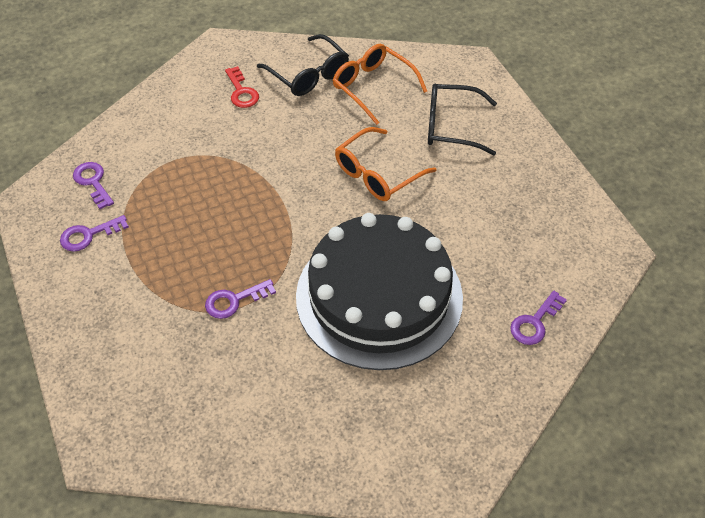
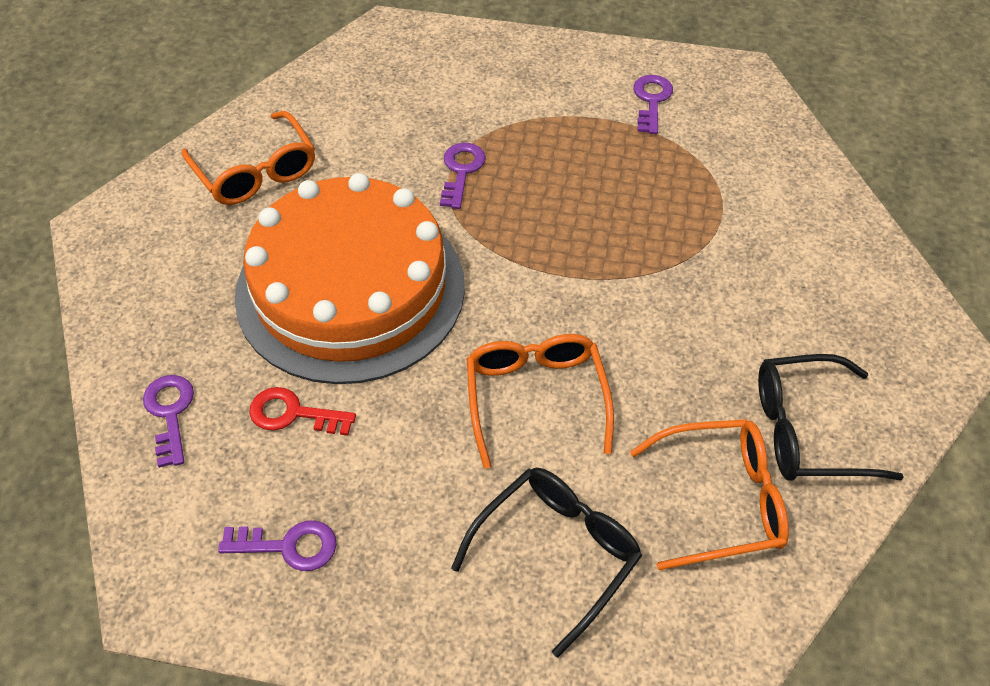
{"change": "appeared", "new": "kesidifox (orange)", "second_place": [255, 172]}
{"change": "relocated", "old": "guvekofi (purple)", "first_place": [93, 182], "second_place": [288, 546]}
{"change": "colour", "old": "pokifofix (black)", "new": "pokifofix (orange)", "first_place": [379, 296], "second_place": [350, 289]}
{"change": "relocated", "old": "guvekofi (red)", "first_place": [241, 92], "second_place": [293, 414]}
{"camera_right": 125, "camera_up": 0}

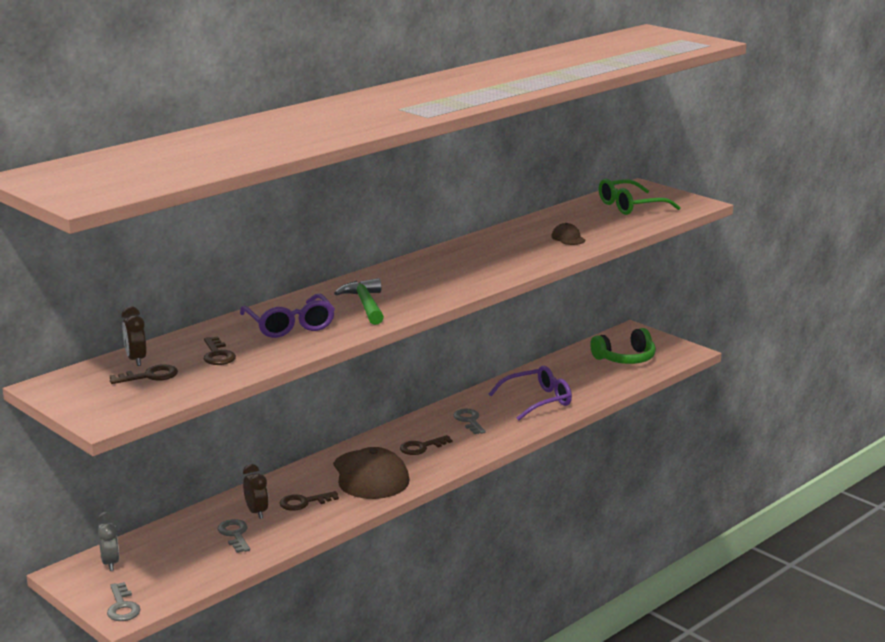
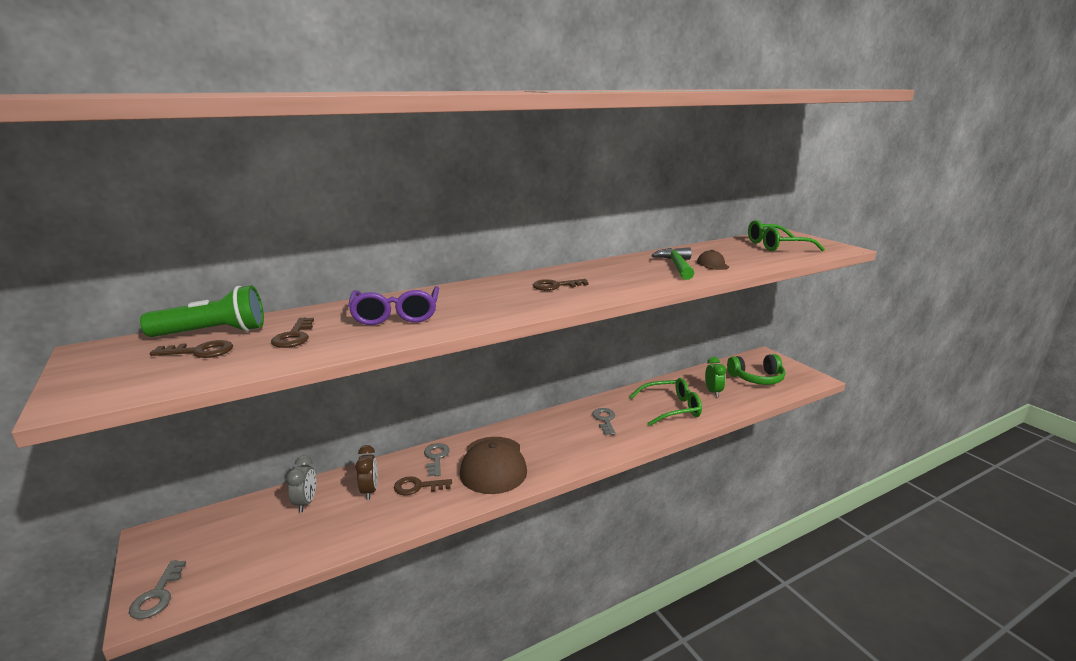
{"change": "exchanged", "old": "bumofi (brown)", "new": "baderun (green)", "first_place": [136, 360], "second_place": [213, 333]}
{"change": "relocated", "old": "bumofi (grey)", "first_place": [110, 563], "second_place": [306, 503]}
{"change": "relocated", "old": "guvekofi (grey)", "first_place": [235, 534], "second_place": [436, 457]}
{"change": "relocated", "old": "guvekofi (brown)", "first_place": [421, 447], "second_place": [555, 286]}
{"change": "colour", "old": "kesidifox (purple)", "new": "kesidifox (green)", "first_place": [537, 401], "second_place": [671, 408]}
{"change": "relocated", "old": "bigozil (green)", "first_place": [365, 304], "second_place": [677, 266]}
{"change": "appeared", "new": "bumofi (green)", "second_place": [713, 392]}
{"camera_right": 15, "camera_up": 0}

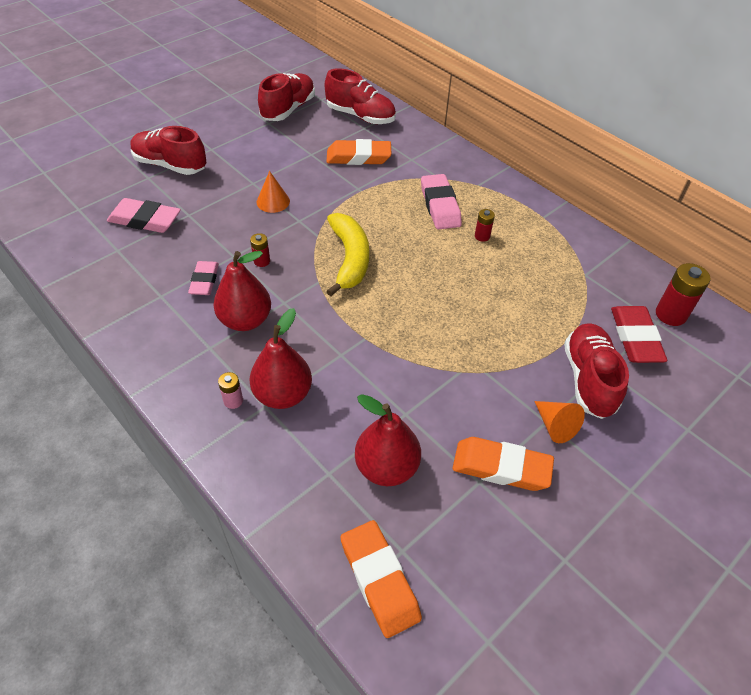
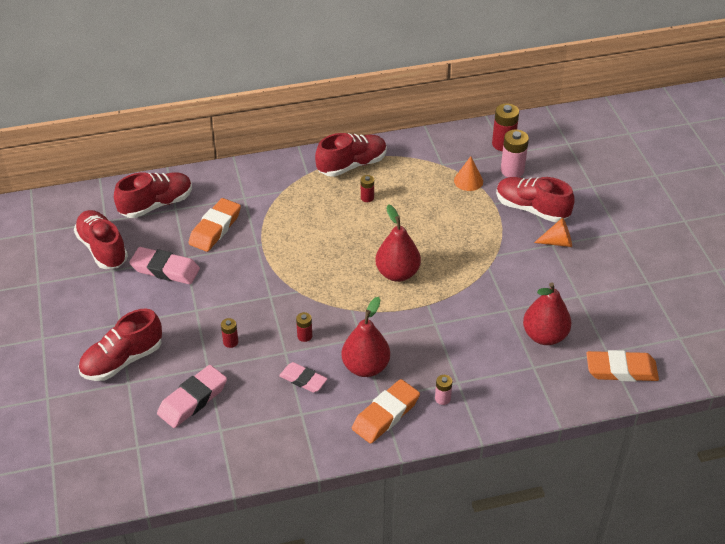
{"change": "relocated", "old": "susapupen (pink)", "first_place": [440, 206], "second_place": [165, 269]}
{"change": "appeared", "new": "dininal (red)", "second_place": [230, 342]}
{"change": "appeared", "new": "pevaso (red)", "second_place": [352, 165]}
{"change": "relocated", "old": "susapupen (orange)", "first_place": [501, 467], "second_place": [386, 415]}
{"change": "relocated", "old": "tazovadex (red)", "first_place": [283, 394], "second_place": [397, 273]}
{"change": "relocated", "old": "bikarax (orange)", "first_place": [273, 201], "second_place": [468, 181]}
{"change": "exchanged", "old": "susapupen (red)", "new": "dininal (pink)", "first_place": [635, 338], "second_place": [512, 170]}
{"change": "missing", "old": "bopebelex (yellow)", "first_place": [349, 259]}
{"camera_right": -60, "camera_up": -5}

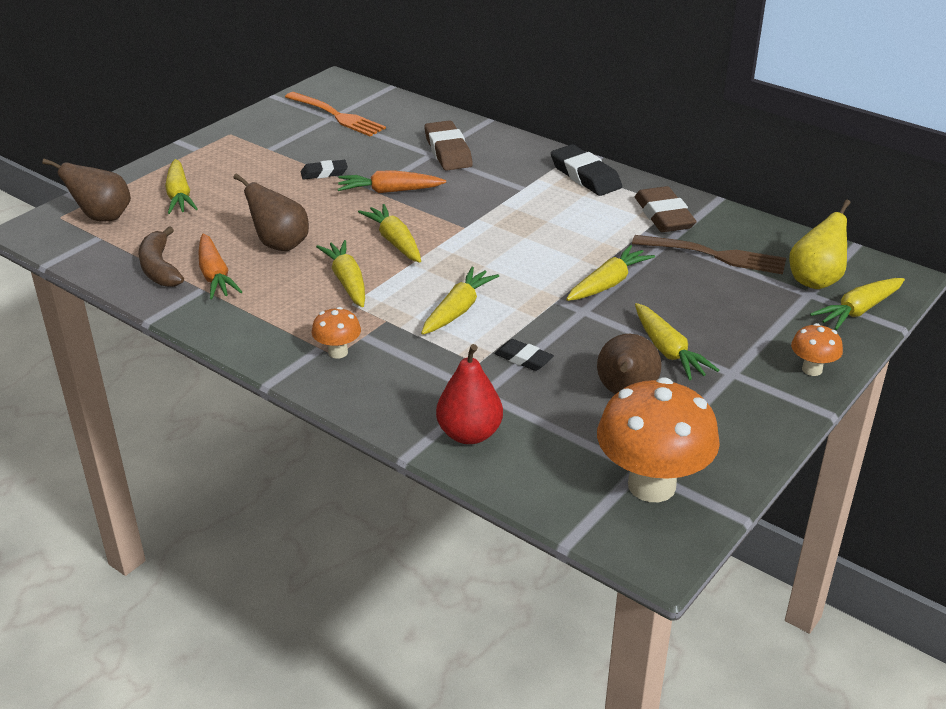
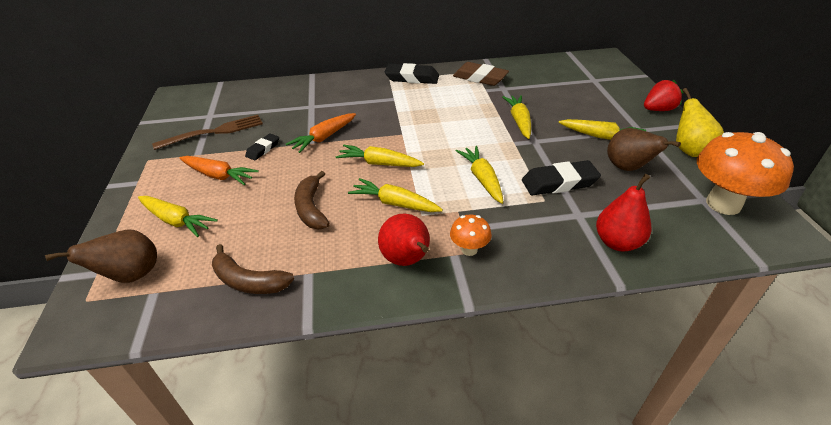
{"change": "relocated", "old": "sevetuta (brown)", "first_place": [714, 255], "second_place": [214, 132]}
{"change": "relocated", "old": "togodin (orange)", "first_place": [215, 275], "second_place": [218, 175]}
{"change": "exchanged", "old": "tazovadex (brown)", "new": "bopebelex (brown)", "first_place": [280, 244], "second_place": [311, 208]}
{"change": "appeared", "new": "tazovadex (red)", "second_place": [407, 260]}
{"change": "size", "old": "susapupen (black)", "first_place": [523, 359], "second_place": [559, 183], "factor": 1.74}
{"change": "exchanged", "old": "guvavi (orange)", "new": "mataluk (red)", "first_place": [812, 369], "second_place": [658, 110]}
{"change": "relocated", "old": "tazovadex (yellow)", "first_place": [815, 280], "second_place": [689, 150]}
{"change": "missing", "old": "sevetuta (orange)", "first_place": [337, 116]}
{"change": "missing", "old": "susapupen (brown)", "first_place": [448, 151]}
{"change": "missing", "old": "togodin (yellow)", "first_place": [858, 310]}
{"camera_right": -45, "camera_up": 5}

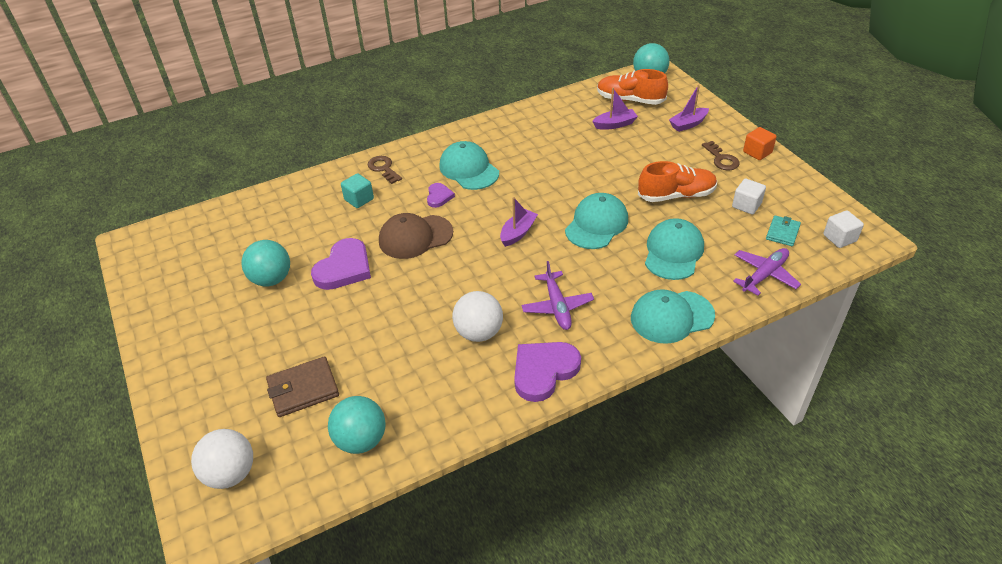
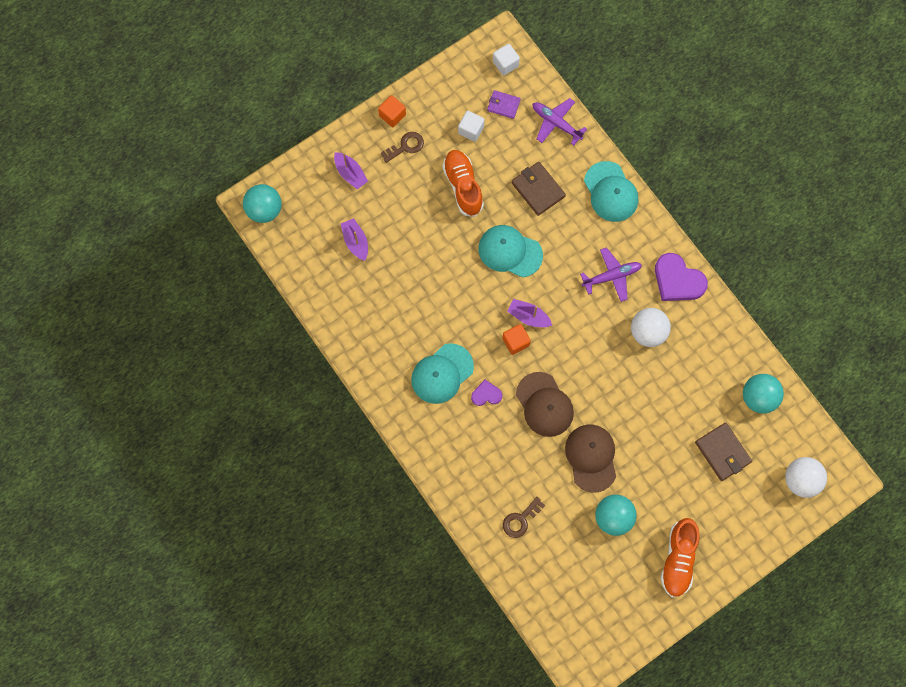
{"change": "colour", "old": "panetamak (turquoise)", "new": "panetamak (purple)", "first_place": [782, 232], "second_place": [503, 105]}
{"change": "appeared", "new": "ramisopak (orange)", "second_place": [515, 342]}
{"change": "relocated", "old": "guvekofi (brown)", "first_place": [383, 168], "second_place": [520, 520]}
{"change": "exchanged", "old": "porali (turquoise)", "new": "panetamak (brown)", "first_place": [673, 252], "second_place": [538, 190]}
{"change": "exchanged", "old": "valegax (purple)", "new": "porali (brown)", "first_place": [344, 268], "second_place": [591, 457]}
{"change": "relocated", "old": "pevaso (orange)", "first_place": [630, 100], "second_place": [678, 559]}
{"change": "missing", "old": "ramisopak (turquoise)", "first_place": [359, 199]}
{"camera_right": -100, "camera_up": 30}

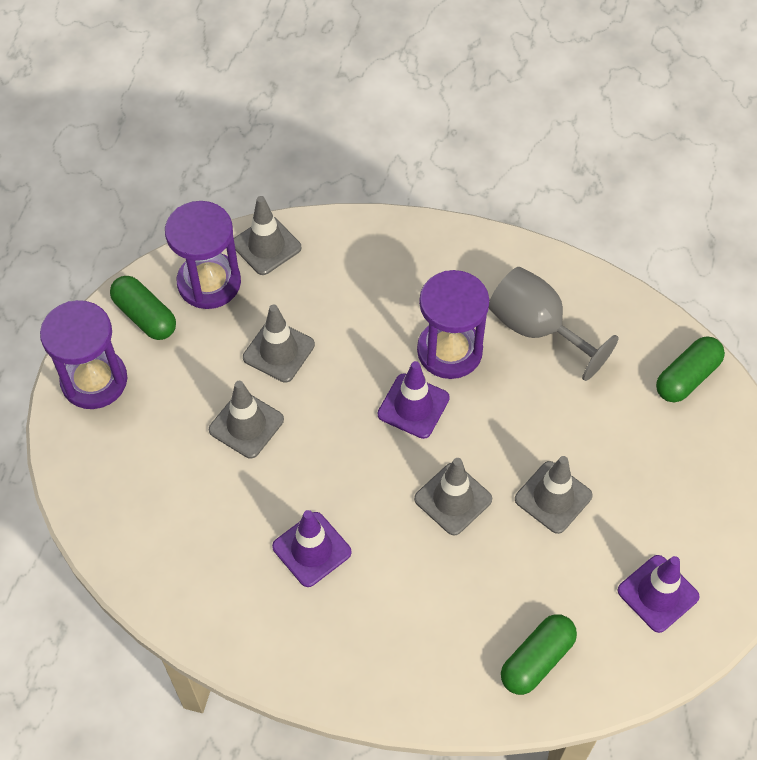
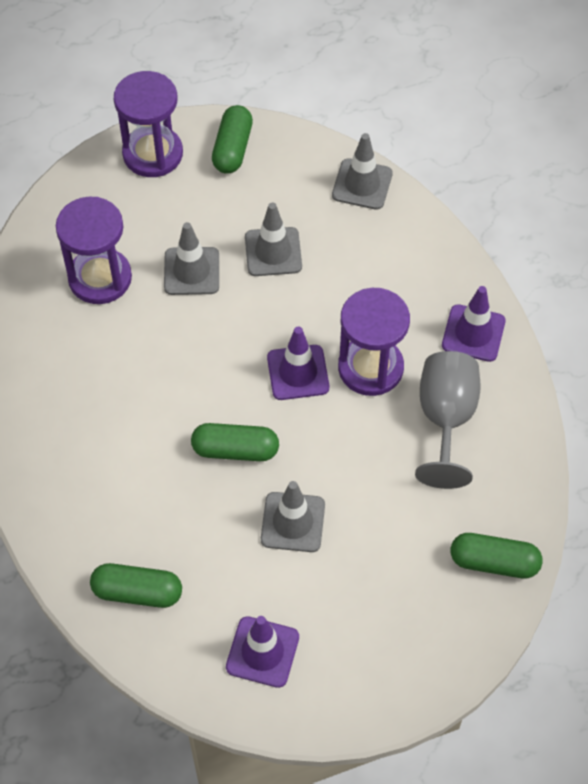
{"change": "relocated", "old": "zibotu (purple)", "first_place": [209, 283], "second_place": [100, 278]}
{"change": "exchanged", "old": "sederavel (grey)", "new": "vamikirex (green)", "first_place": [453, 499], "second_place": [235, 450]}
{"change": "relocated", "old": "sederavel (purple)", "first_place": [311, 549], "second_place": [473, 333]}
{"camera_right": 55, "camera_up": 0}

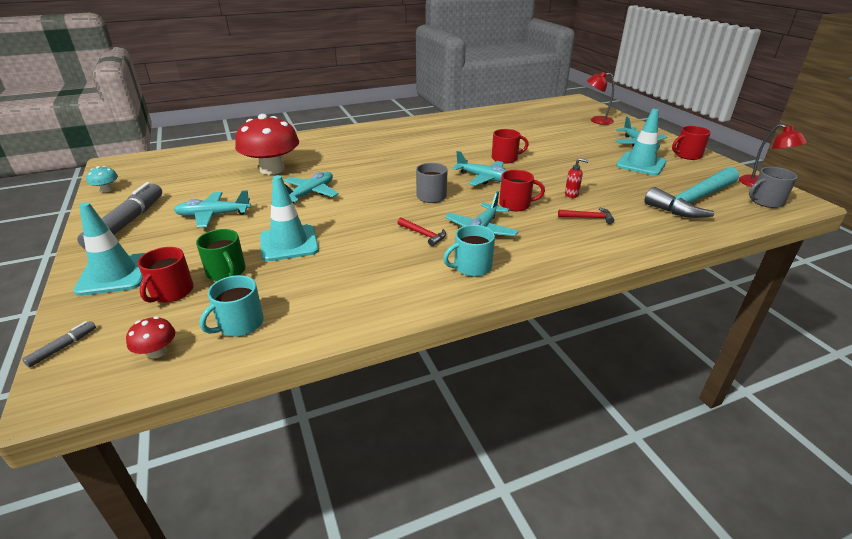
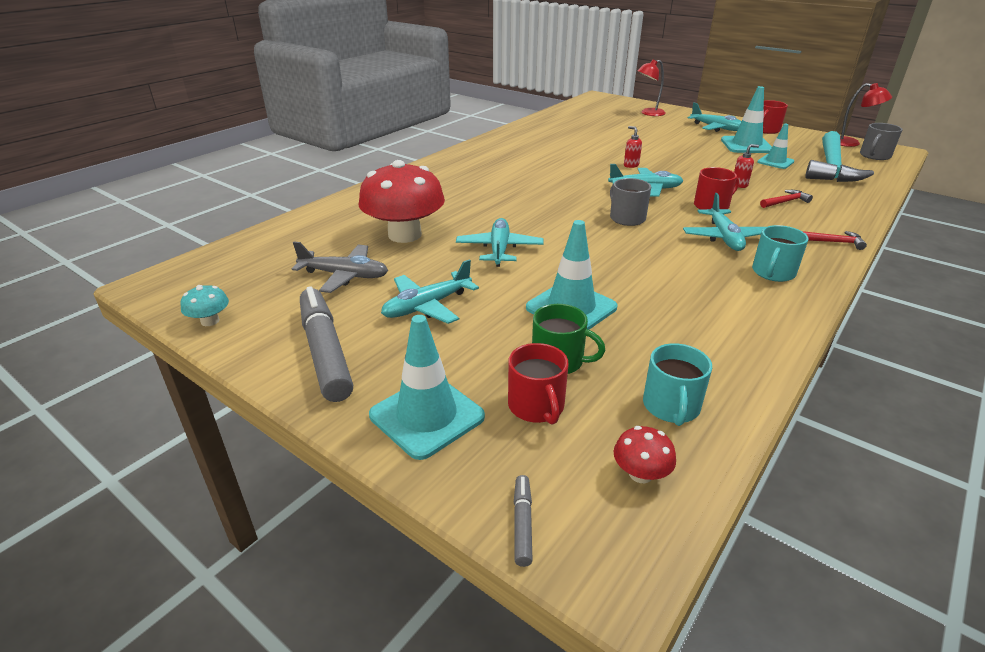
{"change": "appeared", "new": "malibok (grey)", "second_place": [345, 275]}
{"change": "exchanged", "old": "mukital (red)", "new": "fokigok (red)", "first_place": [505, 158], "second_place": [631, 165]}
{"change": "appeared", "new": "sederavel (turquoise)", "second_place": [775, 162]}
{"change": "relocated", "old": "bigozil (red)", "first_place": [423, 234], "second_place": [832, 242]}
{"camera_right": -30, "camera_up": 0}

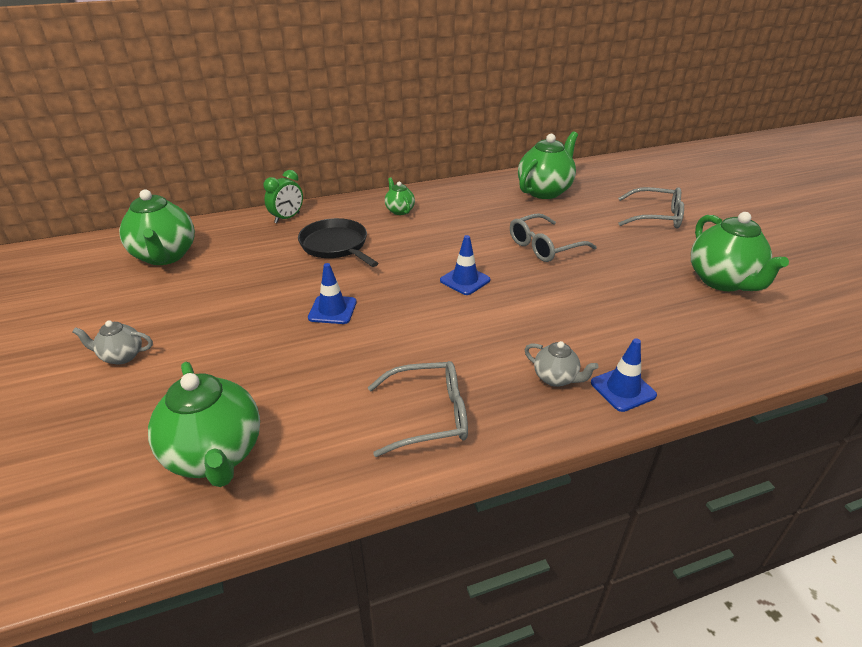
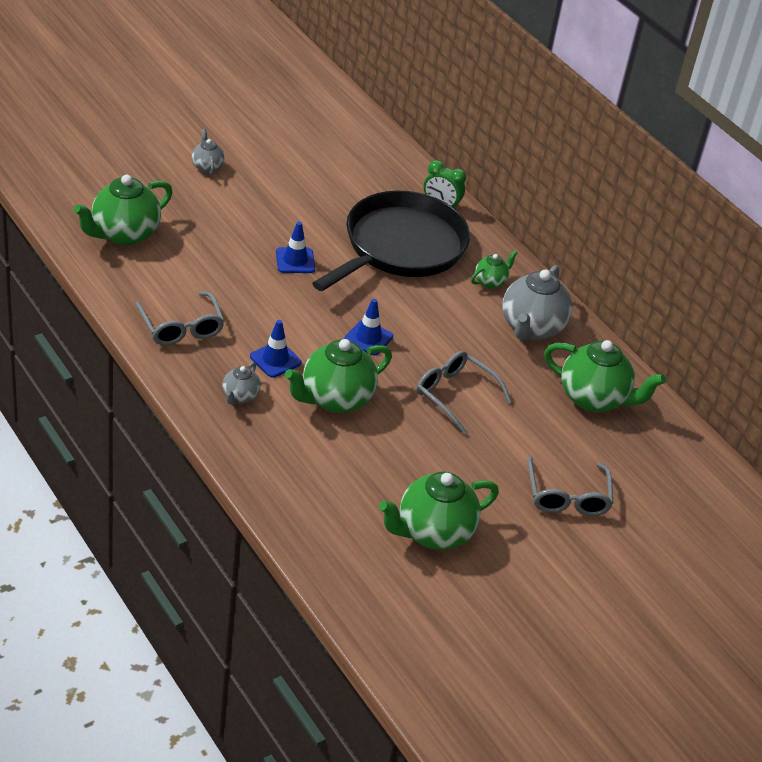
{"change": "relocated", "old": "sederavel (blue)", "first_place": [623, 389], "second_place": [275, 360]}
{"change": "relocated", "old": "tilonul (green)", "first_place": [165, 256], "second_place": [335, 399]}
{"change": "size", "old": "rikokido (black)", "first_place": [335, 245], "second_place": [400, 247], "factor": 1.78}
{"change": "appeared", "new": "tilonul (grey)", "second_place": [531, 328]}
{"camera_right": 70, "camera_up": 5}

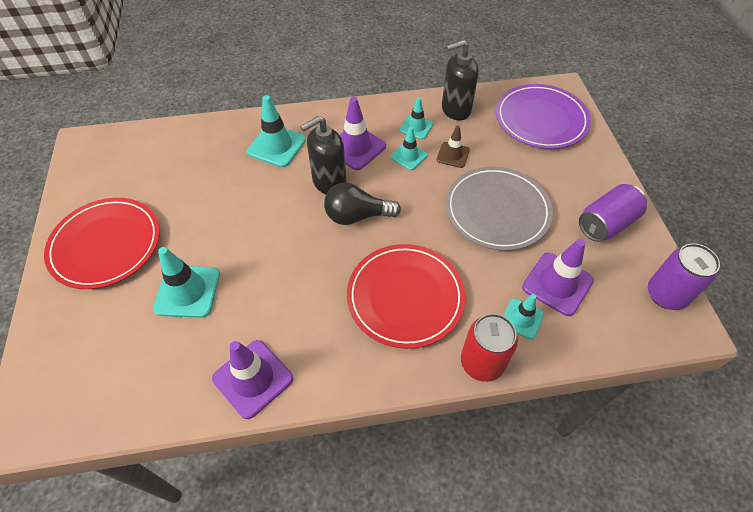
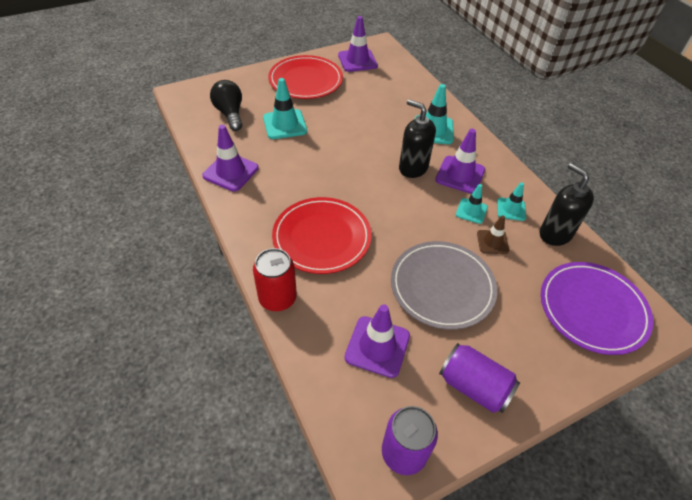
{"change": "relocated", "old": "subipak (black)", "first_place": [357, 216], "second_place": [230, 114]}
{"change": "appeared", "new": "sederavel (purple)", "second_place": [357, 60]}
{"change": "missing", "old": "sederavel (turquoise)", "first_place": [522, 318]}
{"camera_right": 70, "camera_up": -5}

